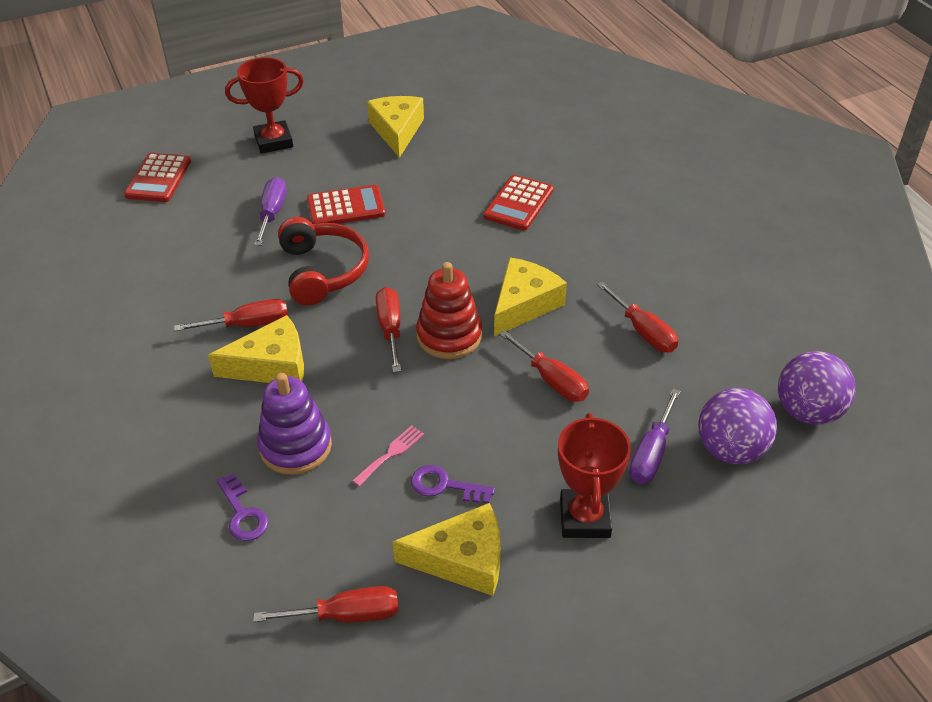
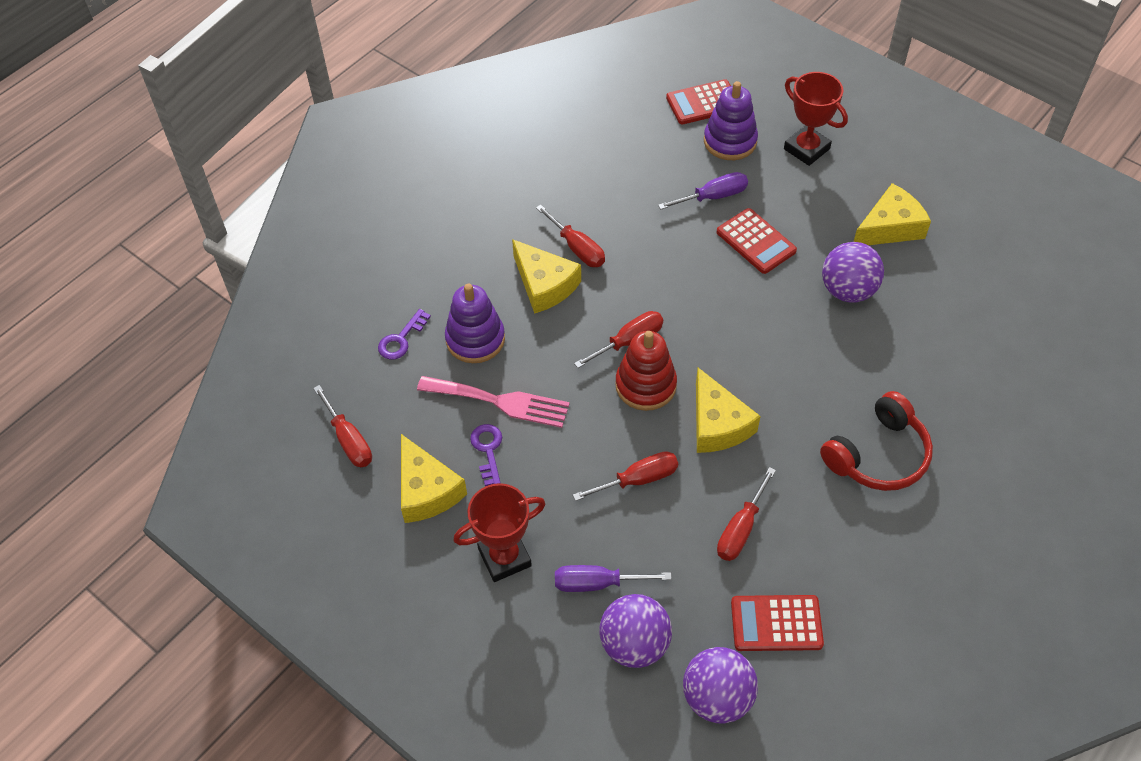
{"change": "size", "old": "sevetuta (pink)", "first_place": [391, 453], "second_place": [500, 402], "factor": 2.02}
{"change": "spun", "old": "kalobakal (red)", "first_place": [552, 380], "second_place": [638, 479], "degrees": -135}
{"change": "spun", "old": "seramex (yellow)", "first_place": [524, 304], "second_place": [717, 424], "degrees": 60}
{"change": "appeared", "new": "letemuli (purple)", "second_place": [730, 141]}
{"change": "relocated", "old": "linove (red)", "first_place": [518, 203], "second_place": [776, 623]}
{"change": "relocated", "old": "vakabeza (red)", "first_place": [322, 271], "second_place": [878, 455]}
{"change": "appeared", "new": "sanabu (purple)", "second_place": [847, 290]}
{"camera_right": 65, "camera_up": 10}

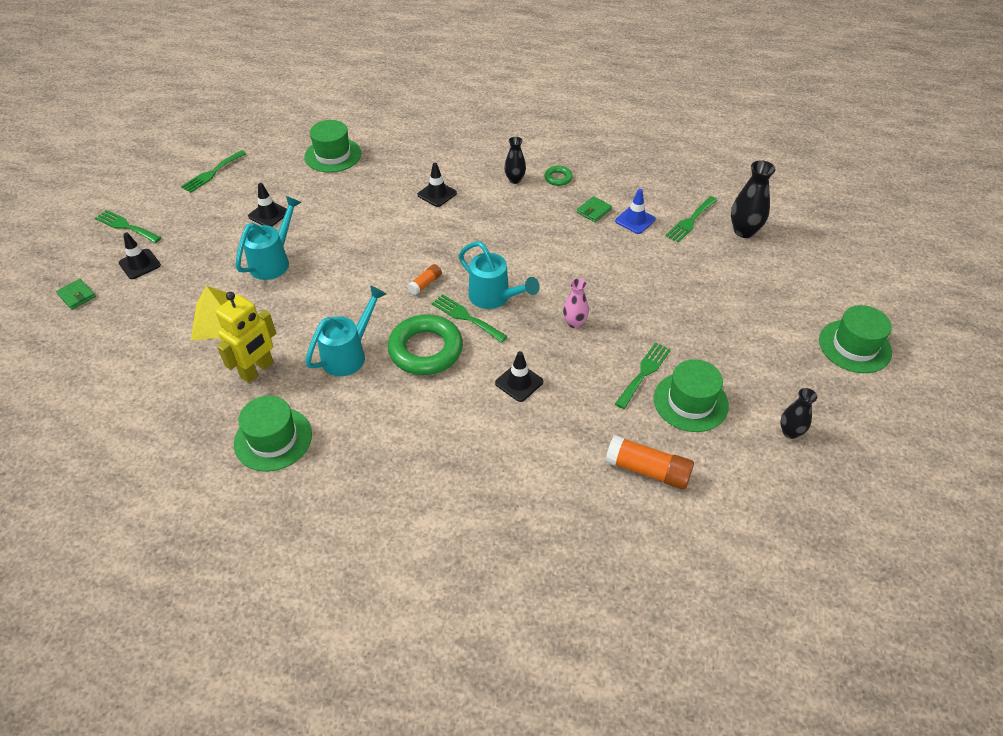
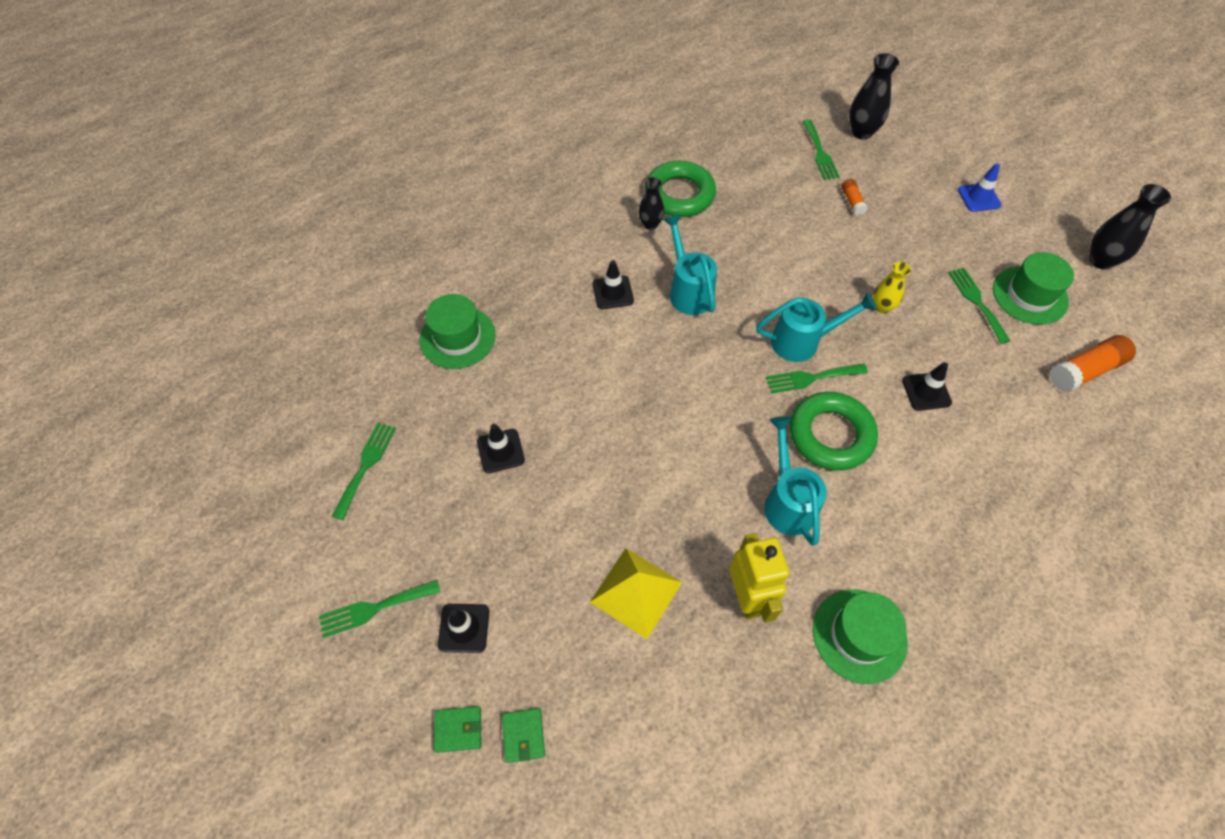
{"change": "spun", "old": "sevetuta (green)", "first_place": [212, 173], "second_place": [366, 465], "degrees": -150}
{"change": "relocated", "old": "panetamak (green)", "first_place": [594, 211], "second_place": [523, 735]}
{"change": "size", "old": "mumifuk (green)", "first_place": [558, 178], "second_place": [679, 195], "factor": 2.18}
{"change": "relocated", "old": "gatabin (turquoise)", "first_place": [273, 261], "second_place": [688, 290]}
{"change": "relocated", "old": "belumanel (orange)", "first_place": [425, 284], "second_place": [852, 201]}
{"change": "colour", "old": "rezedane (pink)", "new": "rezedane (yellow)", "first_place": [574, 323], "second_place": [882, 307]}
{"change": "relocated", "old": "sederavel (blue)", "first_place": [635, 220], "second_place": [979, 197]}
{"change": "size", "old": "rezedane (black)", "first_place": [790, 432], "second_place": [1100, 260], "factor": 1.57}
{"change": "missing", "old": "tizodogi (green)", "first_place": [854, 346]}
{"camera_right": -50, "camera_up": 10}

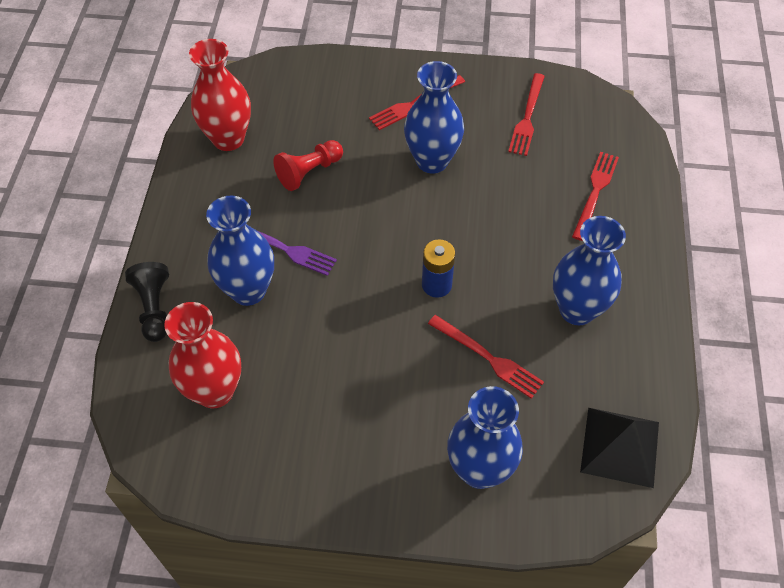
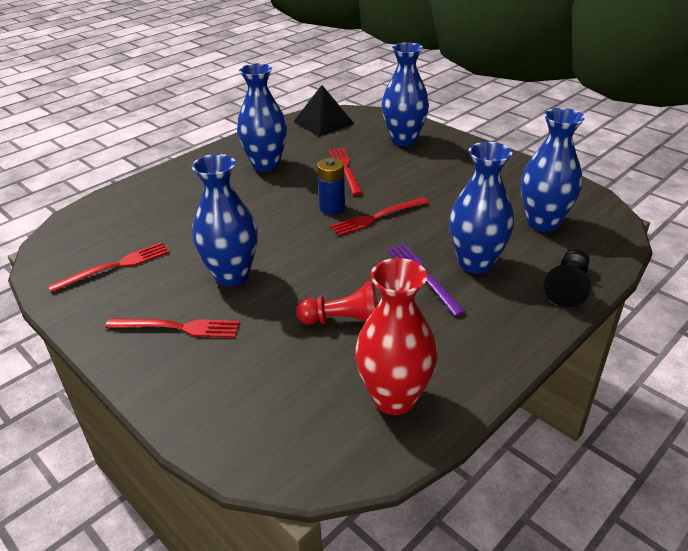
{"change": "relocated", "old": "sevetuta (red)", "first_place": [595, 193], "second_place": [377, 217]}
{"change": "colour", "old": "rezedane (red)", "new": "rezedane (blue)", "first_place": [215, 391], "second_place": [543, 223]}
{"camera_right": -140, "camera_up": -20}

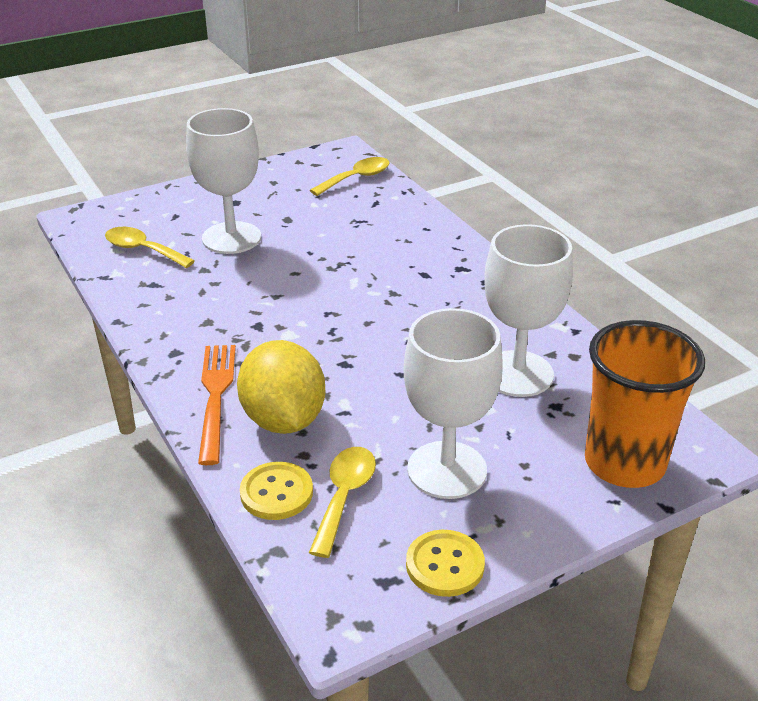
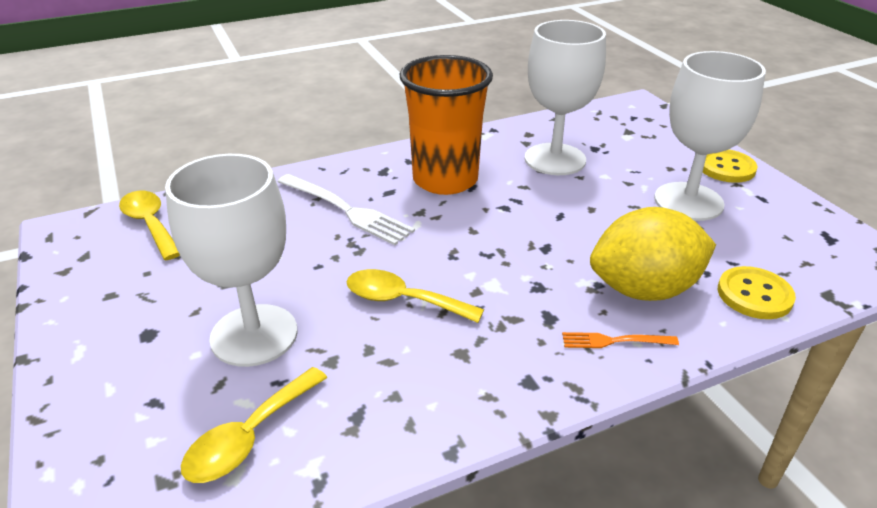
{"change": "appeared", "new": "sevetuta (white)", "second_place": [347, 210]}
{"change": "relocated", "old": "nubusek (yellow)", "first_place": [344, 496], "second_place": [403, 300]}
{"change": "relocated", "old": "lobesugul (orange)", "first_place": [624, 463], "second_place": [445, 180]}
{"change": "size", "old": "sevetuta (orange)", "first_place": [215, 396], "second_place": [614, 341], "factor": 0.53}
{"change": "relocated", "old": "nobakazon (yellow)", "first_place": [445, 565], "second_place": [726, 168]}
{"camera_right": -85, "camera_up": 0}

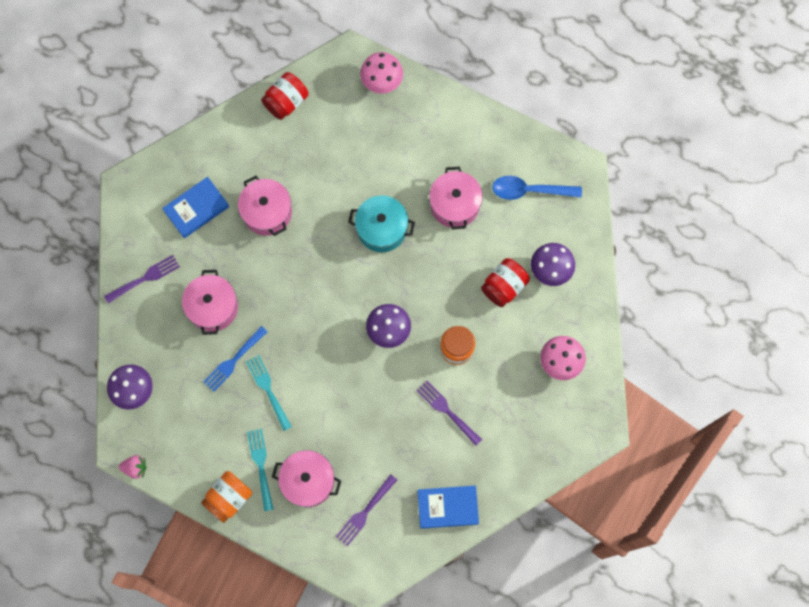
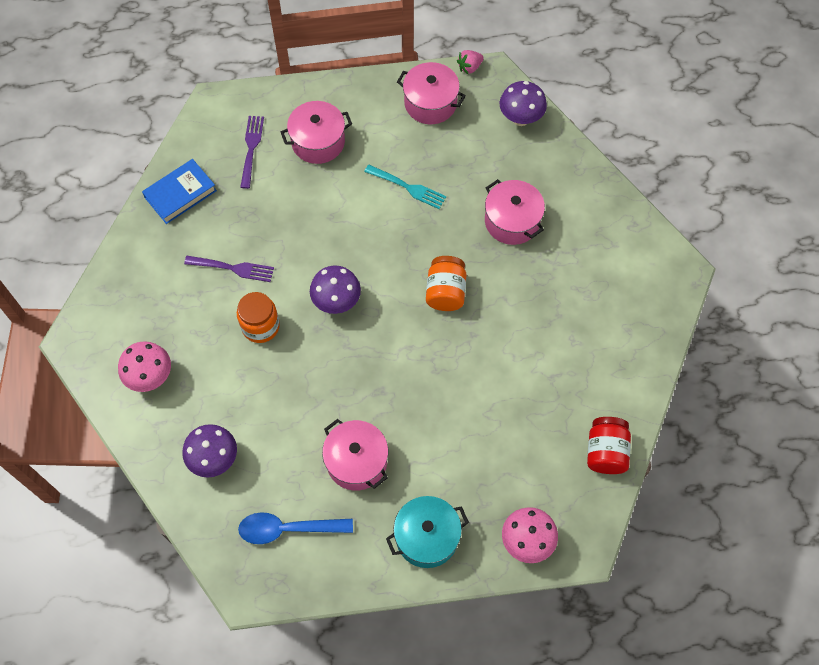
{"change": "spun", "old": "nubusek (blue)", "first_place": [530, 190], "second_place": [288, 529], "degrees": -150}
{"change": "relocated", "old": "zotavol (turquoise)", "first_place": [382, 229], "second_place": [427, 537]}
{"change": "relocated", "old": "zotavol (pink)", "first_place": [267, 212], "second_place": [430, 103]}
{"change": "relocated", "old": "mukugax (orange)", "first_place": [229, 498], "second_place": [445, 292]}
{"change": "missing", "old": "sevetuta (purple)", "first_place": [145, 278]}
{"change": "missing", "old": "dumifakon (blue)", "first_place": [196, 209]}
{"change": "missing", "old": "sevetuta (blue)", "first_place": [233, 361]}
{"change": "missing", "old": "sevetuta (turquoise)", "first_place": [260, 465]}
{"change": "missing", "old": "mukugax (red)", "first_place": [504, 286]}
{"camera_right": 145, "camera_up": -10}

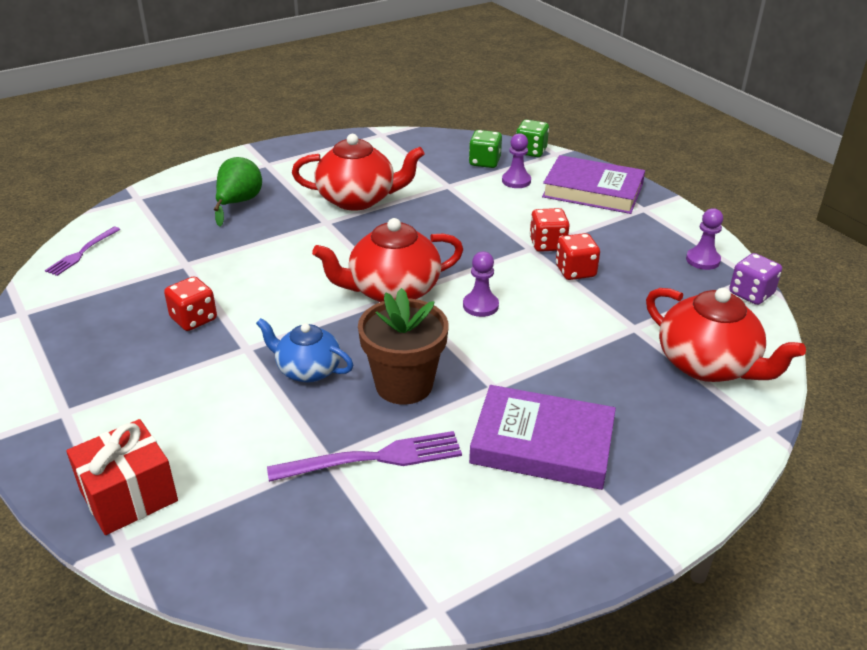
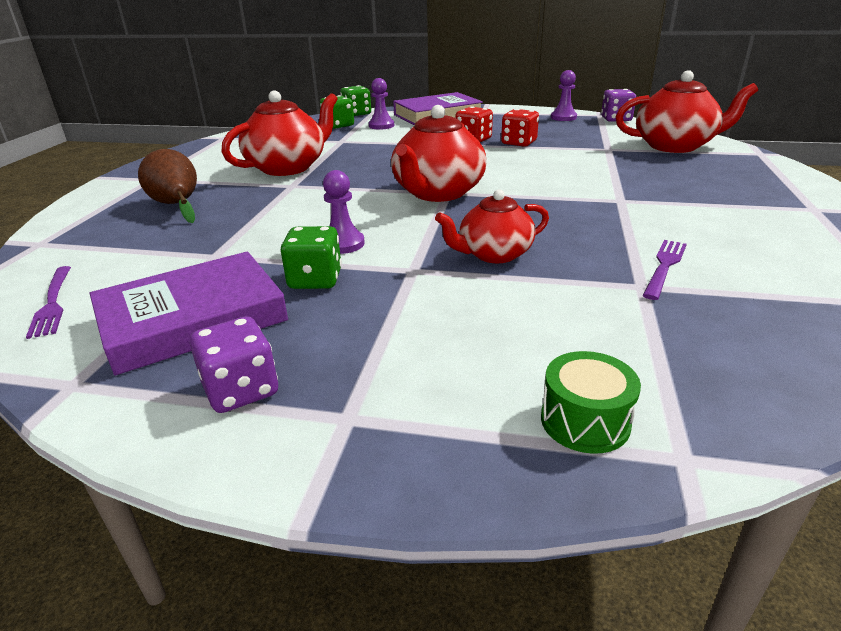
{"change": "relocated", "old": "dumifakon (purple)", "first_place": [542, 444], "second_place": [193, 319]}
{"change": "colour", "old": "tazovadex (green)", "new": "tazovadex (brown)", "first_place": [238, 203], "second_place": [177, 205]}
{"change": "appeared", "new": "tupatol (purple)", "second_place": [241, 390]}
{"change": "colour", "old": "tupatol (red)", "new": "tupatol (green)", "first_place": [193, 319], "second_place": [315, 280]}
{"change": "relocated", "old": "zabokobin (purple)", "first_place": [480, 306], "second_place": [343, 244]}
{"change": "colour", "old": "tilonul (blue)", "new": "tilonul (red)", "first_place": [307, 370], "second_place": [493, 254]}
{"change": "exchanged", "old": "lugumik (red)", "new": "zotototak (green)", "first_place": [129, 496], "second_place": [585, 421]}
{"change": "size", "old": "sevetuta (purple)", "first_place": [375, 458], "second_place": [664, 266], "factor": 0.63}
{"change": "missing", "old": "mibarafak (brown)", "first_place": [404, 385]}
{"camera_right": -45, "camera_up": -5}

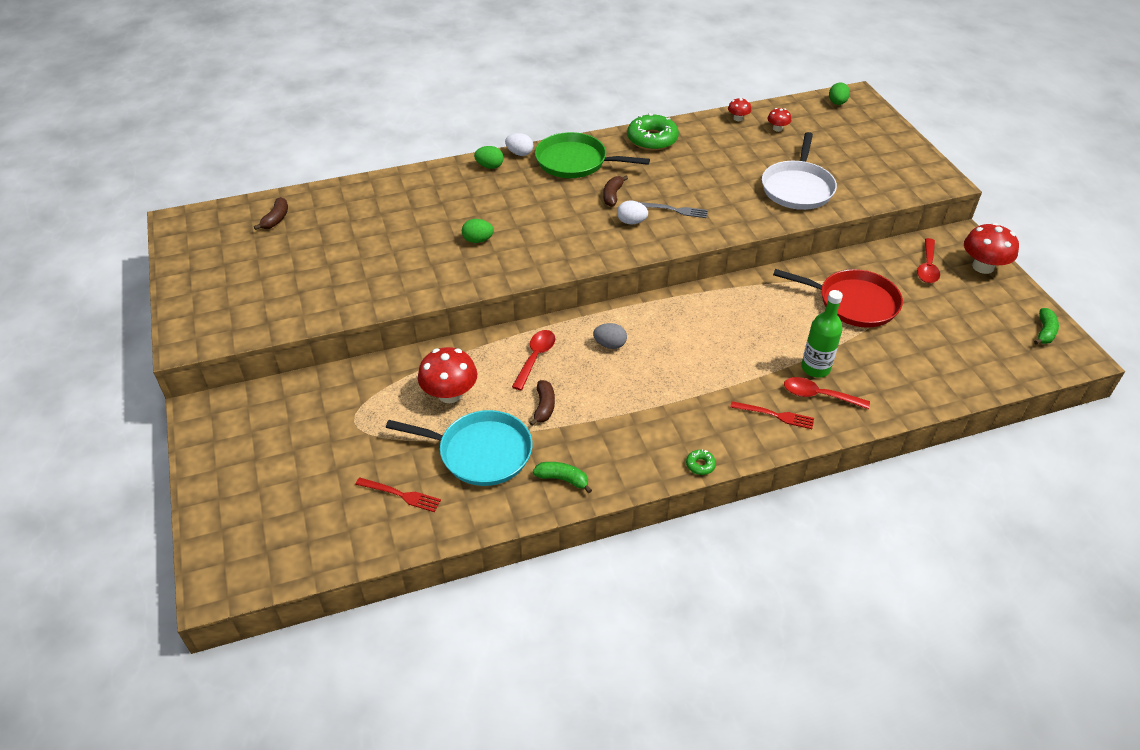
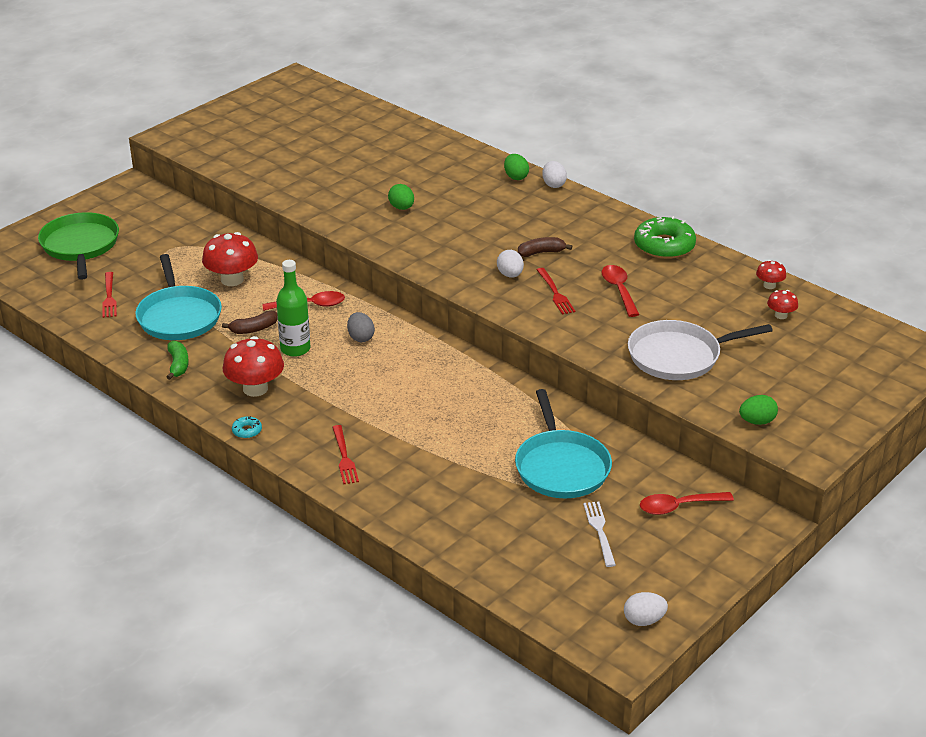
{"change": "relocated", "old": "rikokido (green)", "first_place": [575, 162], "second_place": [80, 246]}
{"change": "relocated", "old": "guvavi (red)", "first_place": [983, 266], "second_place": [255, 388]}
{"change": "colour", "old": "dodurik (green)", "new": "dodurik (turquoise)", "first_place": [700, 465], "second_place": [247, 431]}
{"change": "relocated", "old": "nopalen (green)", "first_place": [815, 368], "second_place": [295, 349]}
{"change": "colour", "old": "rikokido (red)", "new": "rikokido (turquoise)", "first_place": [853, 302], "second_place": [561, 467]}
{"change": "colour", "old": "sevetuta (grey)", "new": "sevetuta (red)", "first_place": [675, 210], "second_place": [555, 293]}
{"change": "appeared", "new": "sevetuta (white)", "second_place": [599, 531]}
{"change": "relocated", "old": "nubusek (red)", "first_place": [818, 396], "second_place": [619, 290]}
{"change": "exchanged", "old": "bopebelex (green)", "new": "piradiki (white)", "first_place": [1044, 332], "second_place": [644, 620]}
{"change": "relocated", "old": "piradiki (green)", "first_place": [837, 103], "second_place": [757, 421]}
{"change": "missing", "old": "bopebelex (brown)", "first_place": [276, 219]}
{"camera_right": 60, "camera_up": -10}

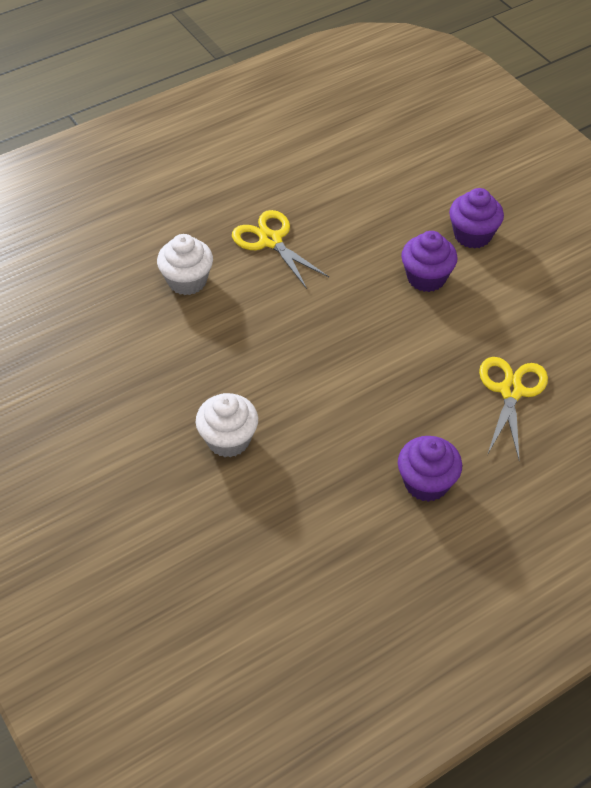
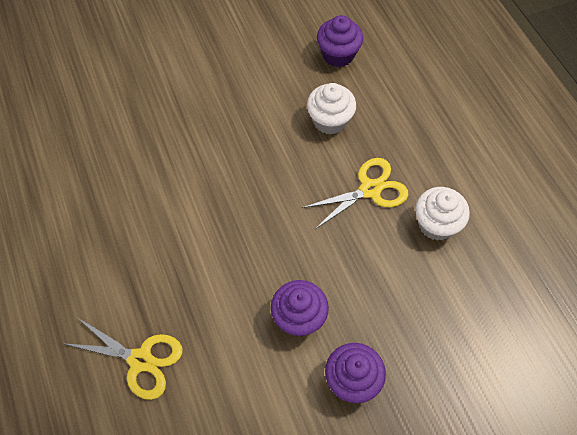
{"change": "relocated", "old": "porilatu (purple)", "first_place": [426, 483], "second_place": [338, 55]}
{"change": "relocated", "old": "porilatu (white)", "first_place": [228, 440], "second_place": [436, 224]}
{"camera_right": 100, "camera_up": 10}

